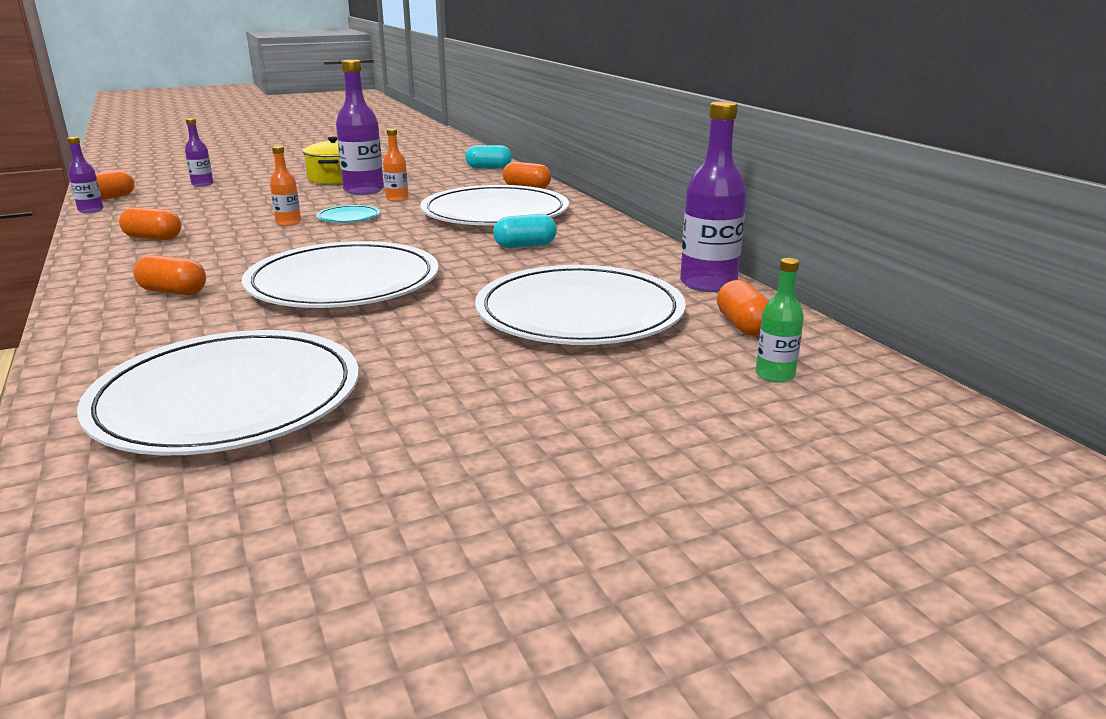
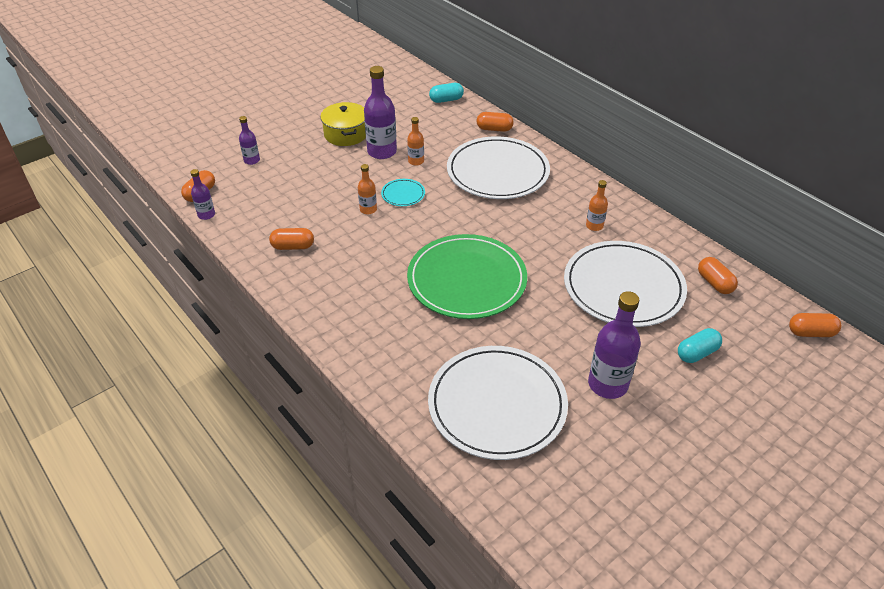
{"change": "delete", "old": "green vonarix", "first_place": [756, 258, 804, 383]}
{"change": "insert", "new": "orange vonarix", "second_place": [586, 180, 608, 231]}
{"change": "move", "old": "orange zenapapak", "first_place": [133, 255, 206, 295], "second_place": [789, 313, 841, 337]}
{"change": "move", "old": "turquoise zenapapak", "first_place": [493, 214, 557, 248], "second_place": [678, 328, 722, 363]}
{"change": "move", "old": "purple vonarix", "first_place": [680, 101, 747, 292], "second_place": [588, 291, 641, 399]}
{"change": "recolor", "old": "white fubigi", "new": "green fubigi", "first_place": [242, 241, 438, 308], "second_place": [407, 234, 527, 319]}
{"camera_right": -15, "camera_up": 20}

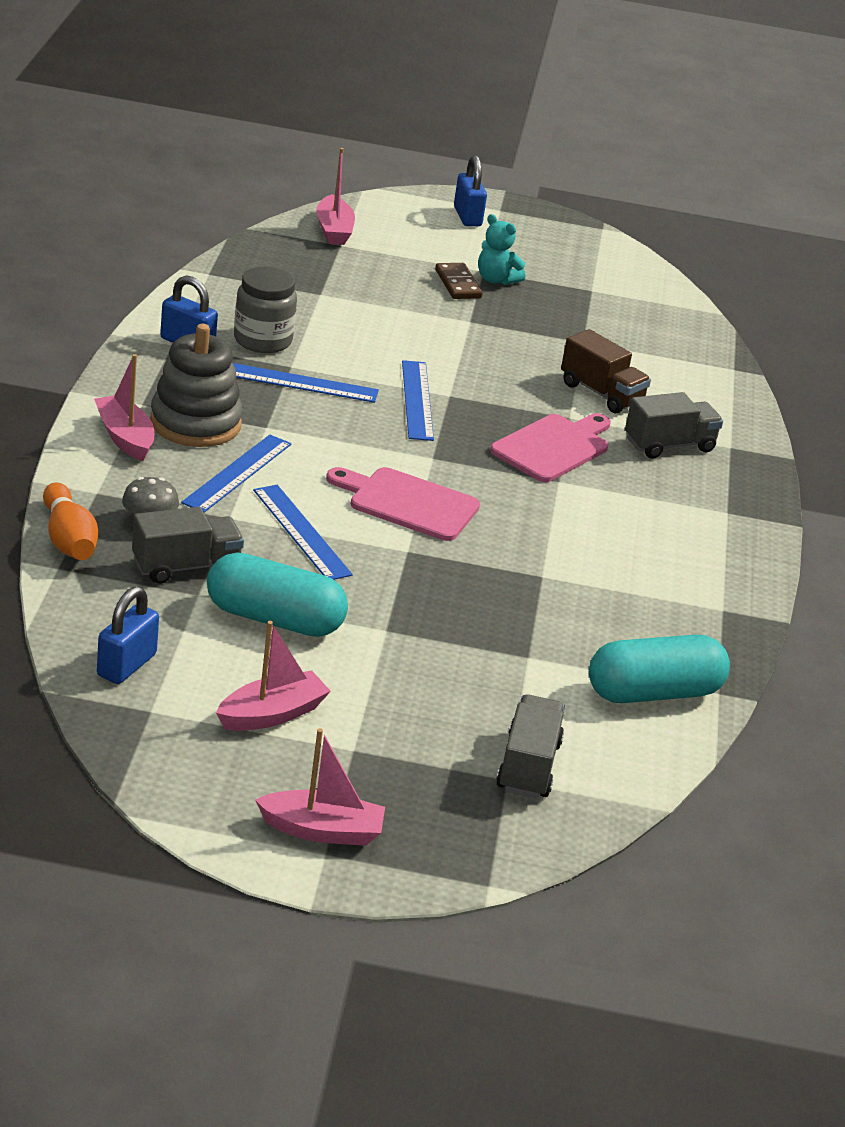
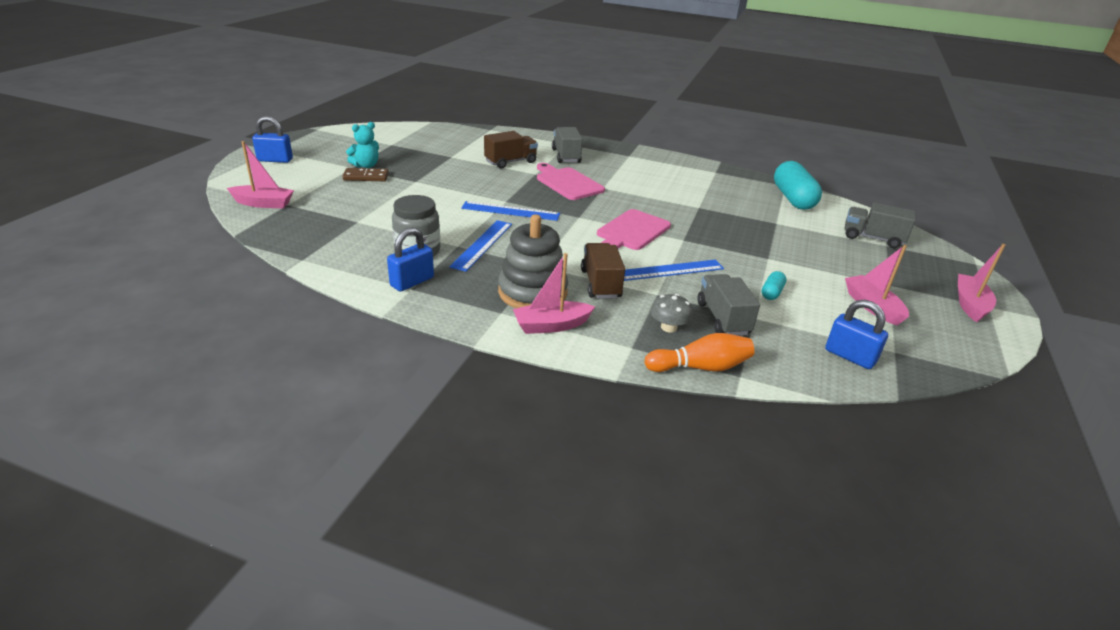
{"change": "replace", "old": "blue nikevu", "new": "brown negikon", "first_place": [181, 435, 291, 512], "second_place": [581, 243, 625, 299]}
{"change": "resize", "old": "turquoise zenapapak", "first_place": [207, 553, 348, 637], "second_place": [762, 271, 786, 300], "factor": 0.45}
{"camera_right": -75, "camera_up": 0}

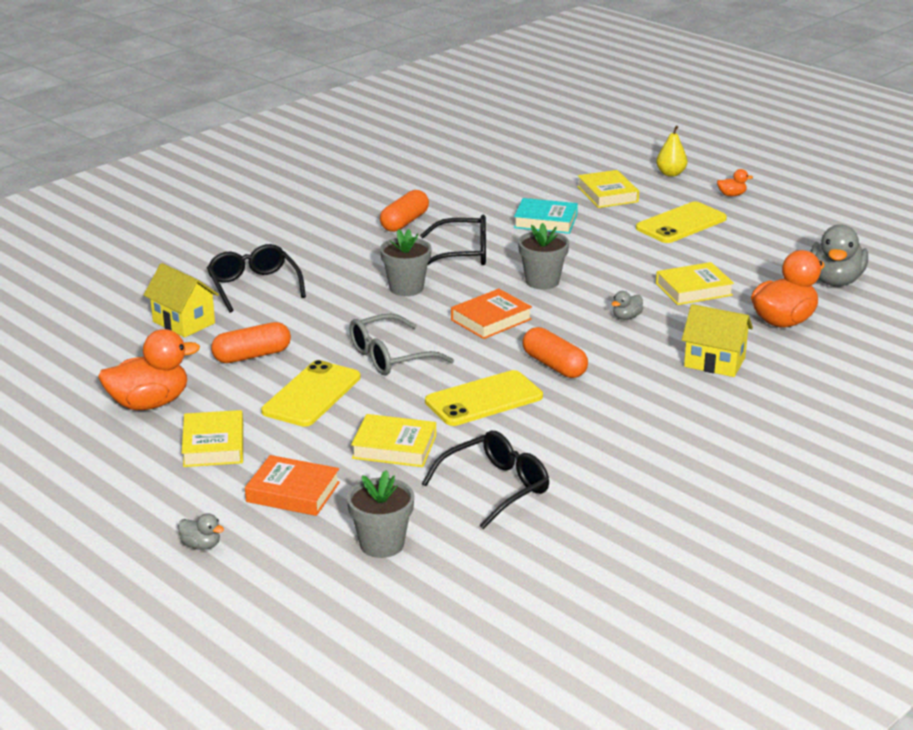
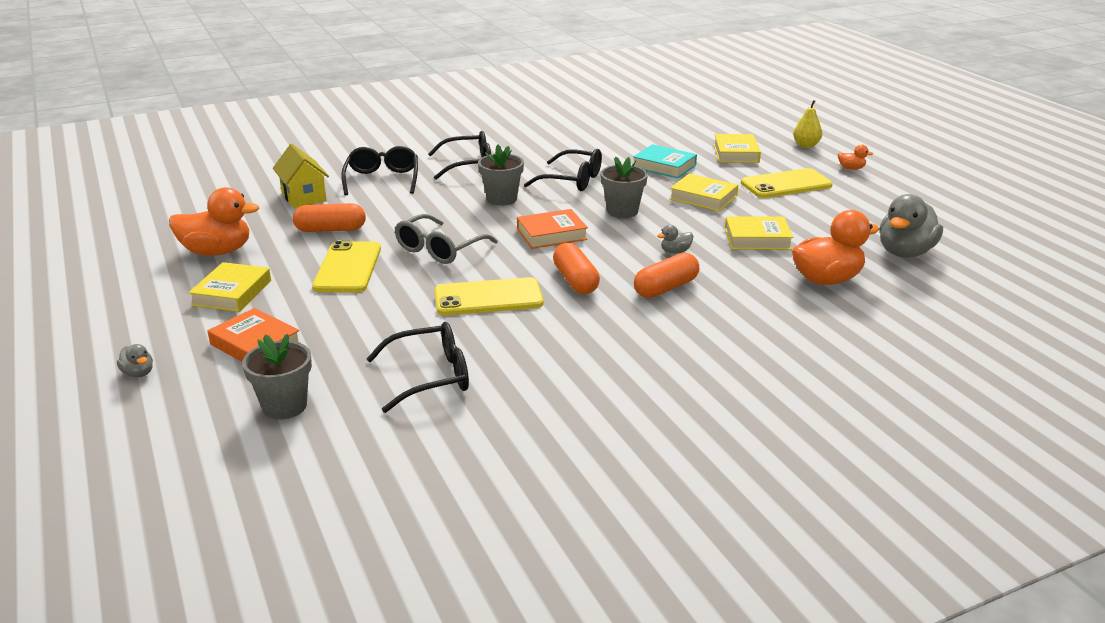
{"change": "delete", "old": "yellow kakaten", "first_place": [682, 304, 753, 377]}
{"change": "insert", "new": "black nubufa", "second_place": [428, 131, 491, 180]}
{"change": "move", "old": "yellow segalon", "first_place": [351, 414, 436, 467], "second_place": [670, 174, 738, 211]}
{"change": "move", "old": "orange zenapapak", "first_place": [380, 190, 429, 232], "second_place": [634, 253, 699, 298]}
{"change": "rotate", "old": "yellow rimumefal", "first_place": [261, 360, 361, 427], "second_place": [312, 241, 381, 293], "degrees": -45}
{"change": "rotate", "old": "grey nubufa", "first_place": [350, 314, 454, 375], "second_place": [395, 214, 498, 264], "degrees": -45}
{"camera_right": 20, "camera_up": 0}

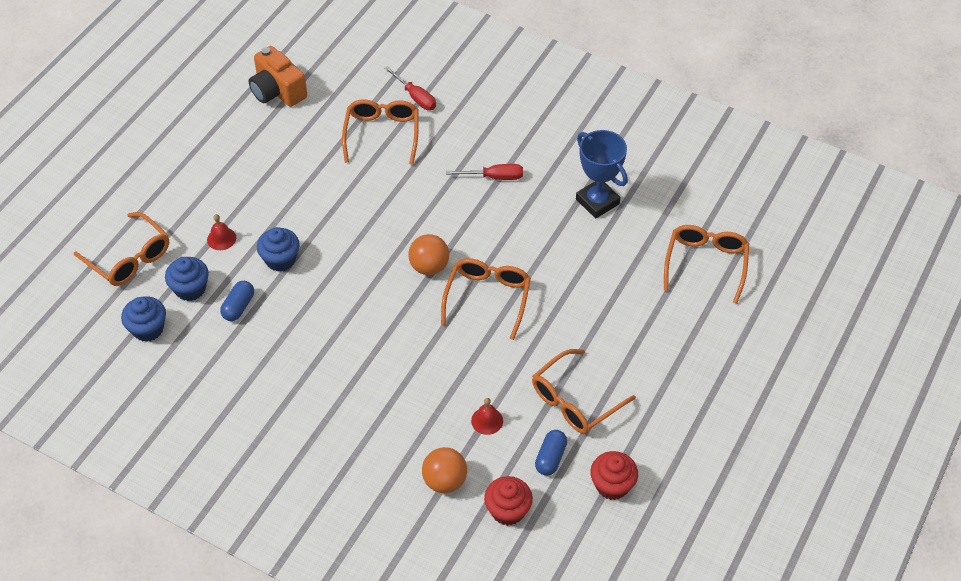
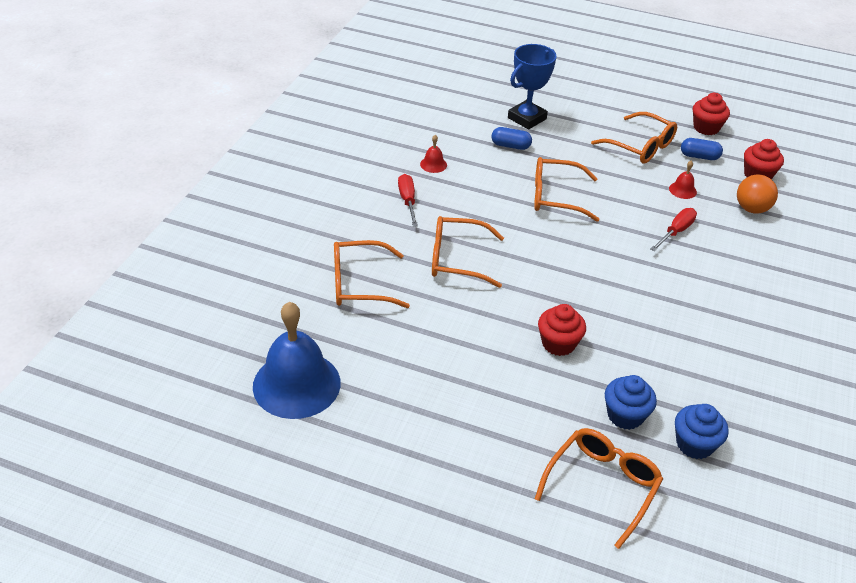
{"change": "delete", "old": "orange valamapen", "first_place": [408, 234, 449, 275]}
{"change": "move", "old": "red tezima", "first_place": [207, 214, 236, 250], "second_place": [420, 135, 447, 173]}
{"change": "move", "old": "blue zenapapak", "first_place": [220, 281, 254, 321], "second_place": [491, 127, 532, 150]}
{"change": "move", "old": "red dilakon", "first_place": [384, 66, 436, 110], "second_place": [651, 208, 697, 251]}
{"change": "move", "old": "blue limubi", "first_place": [576, 130, 628, 218], "second_place": [508, 44, 557, 130]}
{"change": "move", "old": "orange nubufa", "first_place": [664, 225, 749, 304], "second_place": [432, 216, 504, 288]}
{"change": "replace", "old": "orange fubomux", "new": "blue tezima", "first_place": [249, 46, 307, 107], "second_place": [253, 302, 341, 419]}
{"change": "recolor", "old": "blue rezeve", "new": "red rezeve", "first_place": [257, 227, 300, 271], "second_place": [538, 304, 586, 356]}
{"camera_right": -100, "camera_up": -10}

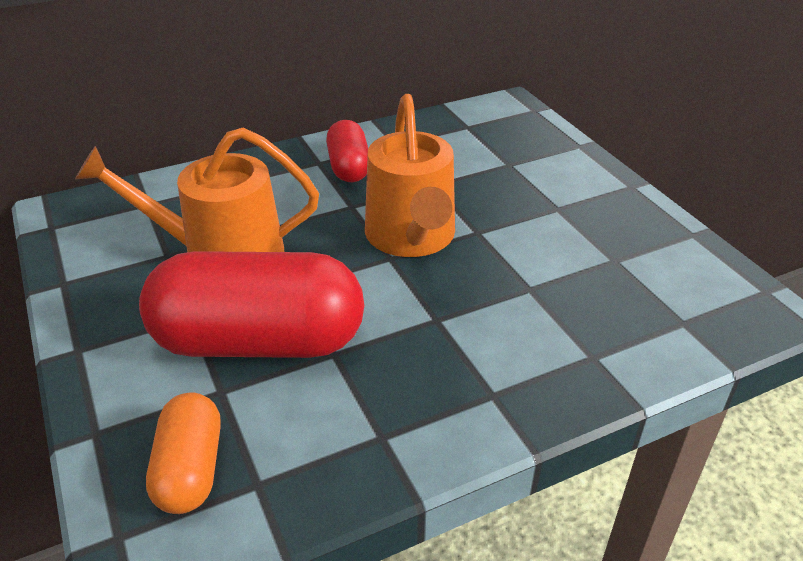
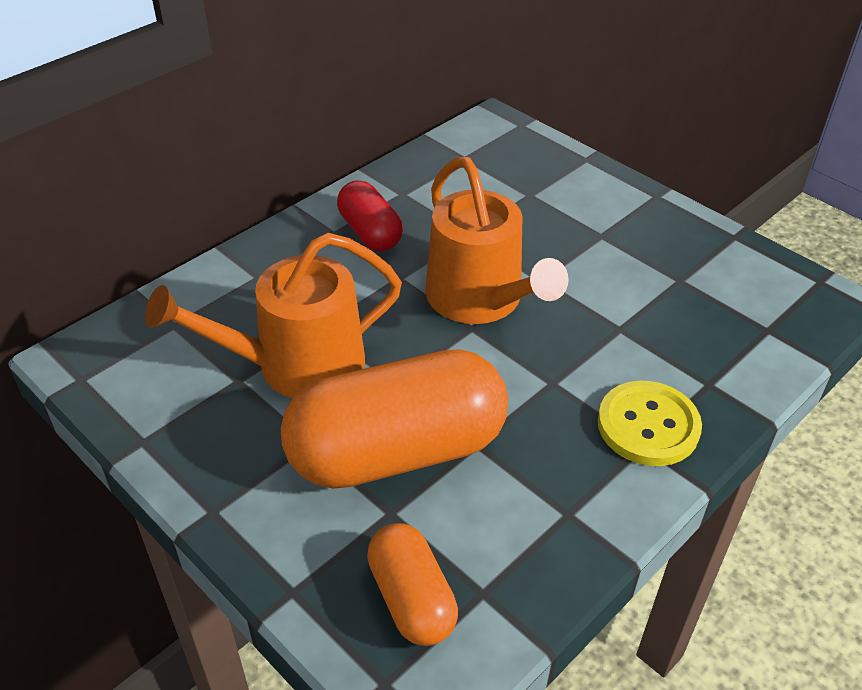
{"change": "insert", "new": "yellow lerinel", "second_place": [598, 381, 702, 466]}
{"change": "recolor", "old": "red zenapapak", "new": "orange zenapapak", "first_place": [139, 251, 364, 358], "second_place": [281, 349, 508, 489]}
{"camera_right": -20, "camera_up": 5}

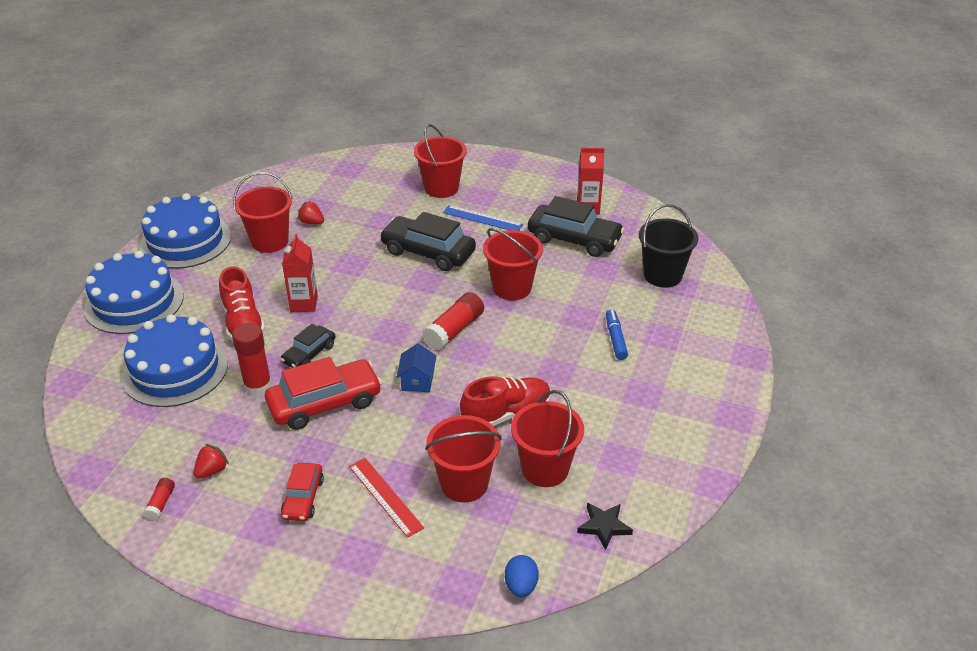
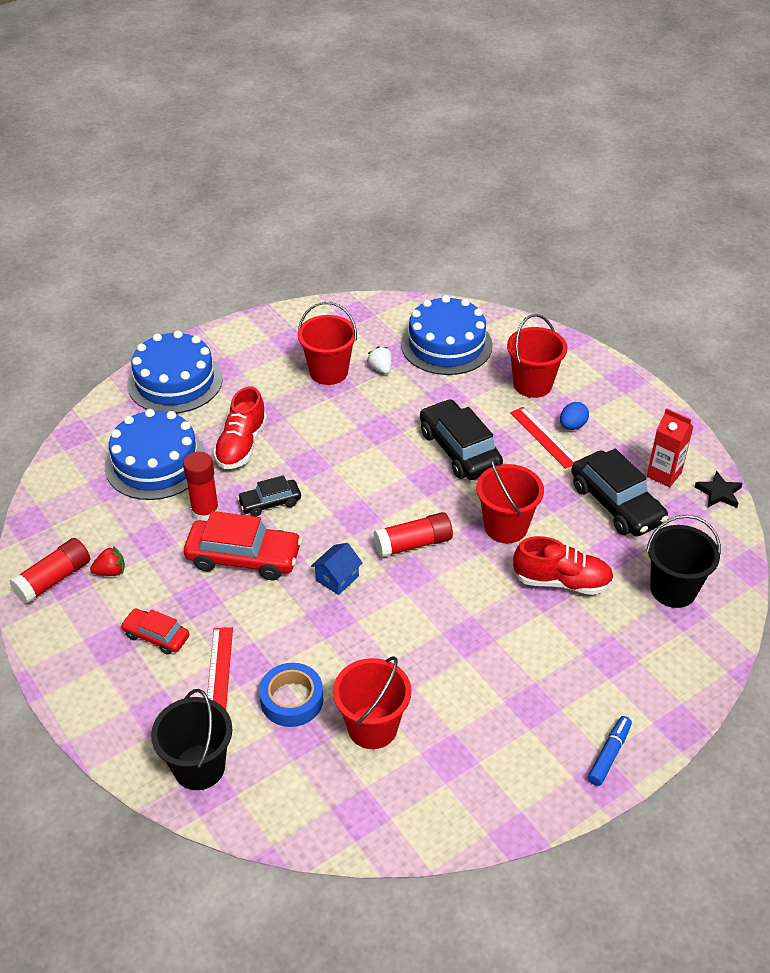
{"change": "delete", "old": "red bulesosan", "first_place": [282, 234, 318, 312]}
{"change": "insert", "new": "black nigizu", "second_place": [151, 689, 232, 790]}
{"change": "move", "old": "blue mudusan", "first_place": [139, 193, 231, 269], "second_place": [401, 295, 493, 375]}
{"change": "move", "old": "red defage", "first_place": [460, 376, 551, 426], "second_place": [513, 536, 614, 595]}
{"change": "move", "old": "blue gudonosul", "first_place": [505, 555, 539, 597], "second_place": [560, 402, 589, 430]}
{"change": "move", "old": "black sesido", "first_place": [577, 503, 633, 550], "second_place": [695, 471, 743, 508]}
{"change": "move", "old": "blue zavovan", "first_place": [606, 309, 628, 360], "second_place": [588, 716, 632, 786]}
{"change": "replace", "old": "red nigizu", "new": "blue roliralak", "first_place": [425, 415, 502, 503], "second_place": [259, 663, 323, 727]}
{"change": "recolor", "old": "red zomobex", "new": "white zomobex", "first_place": [298, 201, 324, 224], "second_place": [367, 346, 392, 374]}
{"change": "recolor", "old": "blue nikevu", "new": "red nikevu", "first_place": [443, 205, 523, 231], "second_place": [510, 407, 577, 469]}
{"change": "rotate", "old": "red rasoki", "first_place": [281, 463, 324, 521], "second_place": [120, 609, 190, 655], "degrees": 75}
{"change": "resize", "old": "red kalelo", "first_place": [143, 478, 175, 521], "second_place": [9, 538, 90, 604], "factor": 1.94}
{"camera_right": 35, "camera_up": 5}

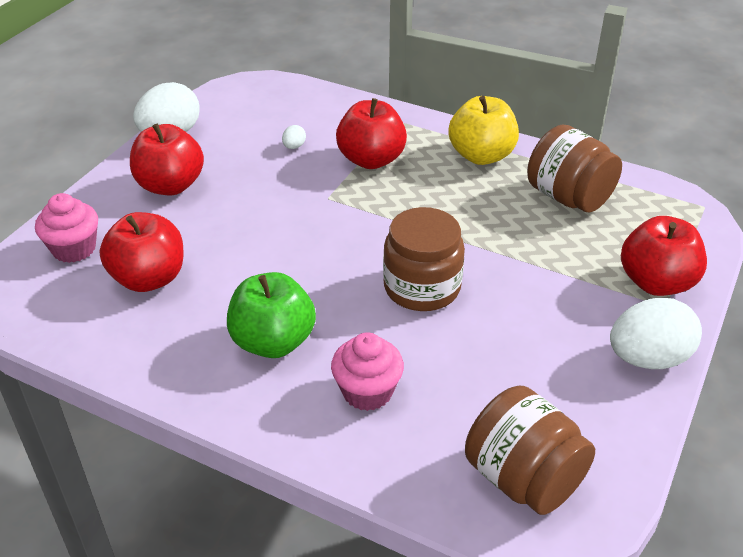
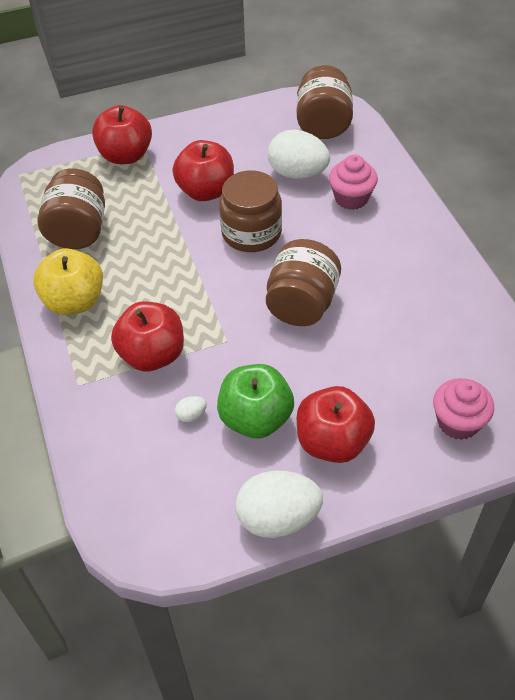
{"change": "insert", "new": "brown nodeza", "second_place": [266, 239, 341, 326]}
{"change": "move", "old": "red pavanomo", "first_place": [99, 212, 183, 292], "second_place": [172, 140, 234, 201]}
{"change": "move", "old": "green pavanomo", "first_place": [227, 272, 316, 358], "second_place": [217, 364, 294, 438]}
{"change": "move", "old": "white gudonosul", "first_place": [610, 298, 702, 369], "second_place": [268, 129, 330, 179]}
{"camera_right": -135, "camera_up": 10}

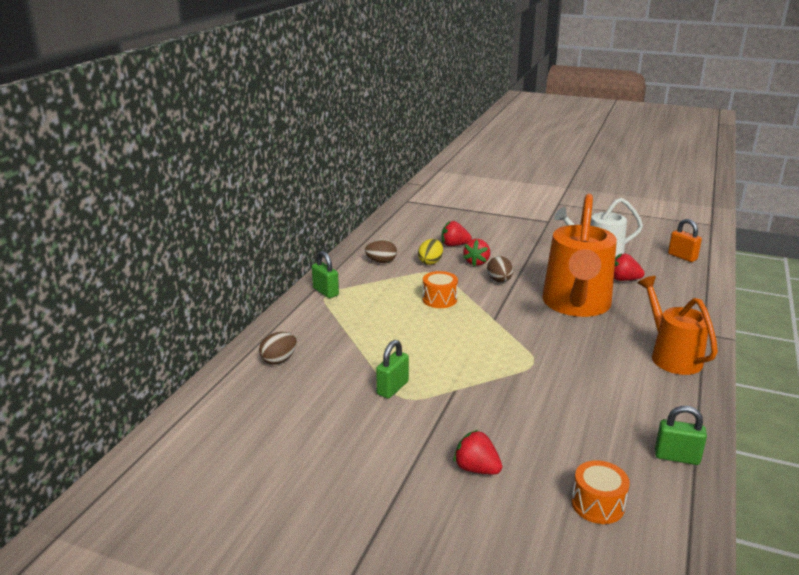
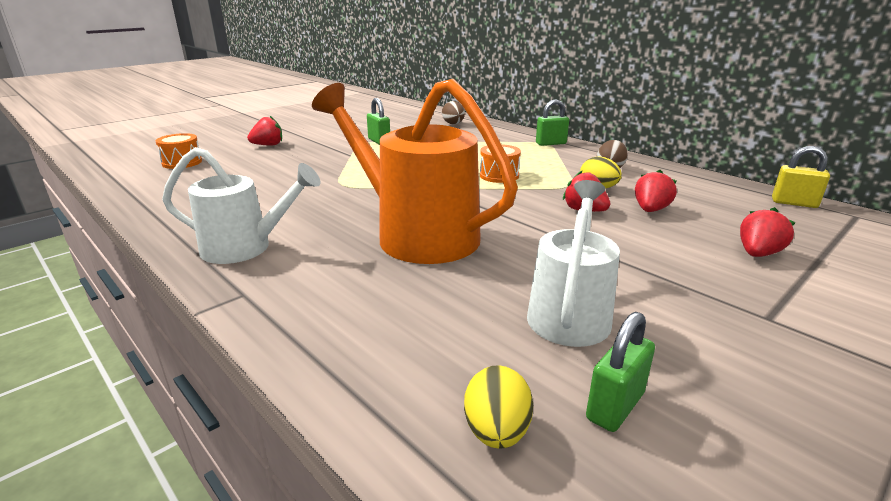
{"change": "delete", "old": "brown gudonosul", "first_place": [487, 256, 513, 282]}
{"change": "insert", "new": "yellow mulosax", "second_place": [772, 146, 830, 208]}
{"change": "move", "old": "red zomobex", "first_place": [614, 253, 645, 281], "second_place": [740, 207, 795, 257]}
{"change": "move", "old": "green mulosax", "first_place": [655, 406, 707, 465], "second_place": [586, 312, 655, 432]}
{"change": "replace", "old": "orange mulosax", "new": "yellow gudonosul", "first_place": [668, 219, 702, 262], "second_place": [464, 365, 533, 449]}
{"change": "recolor", "old": "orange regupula", "new": "white regupula", "first_place": [638, 276, 718, 375], "second_place": [162, 147, 321, 264]}
{"camera_right": 115, "camera_up": 0}

